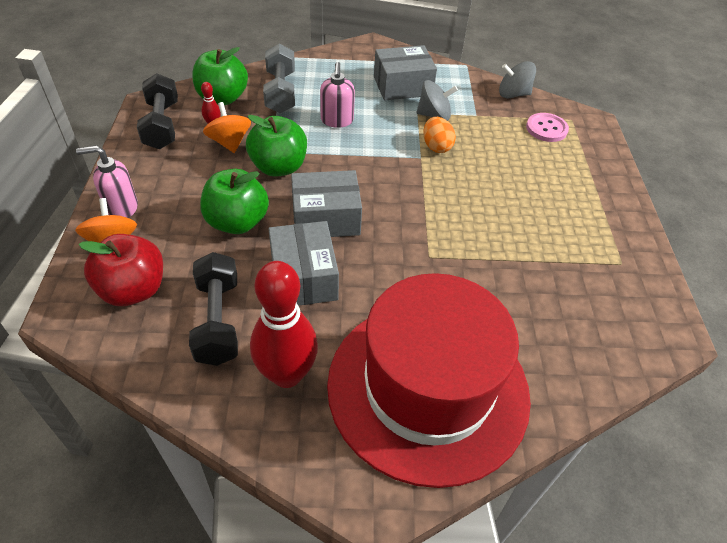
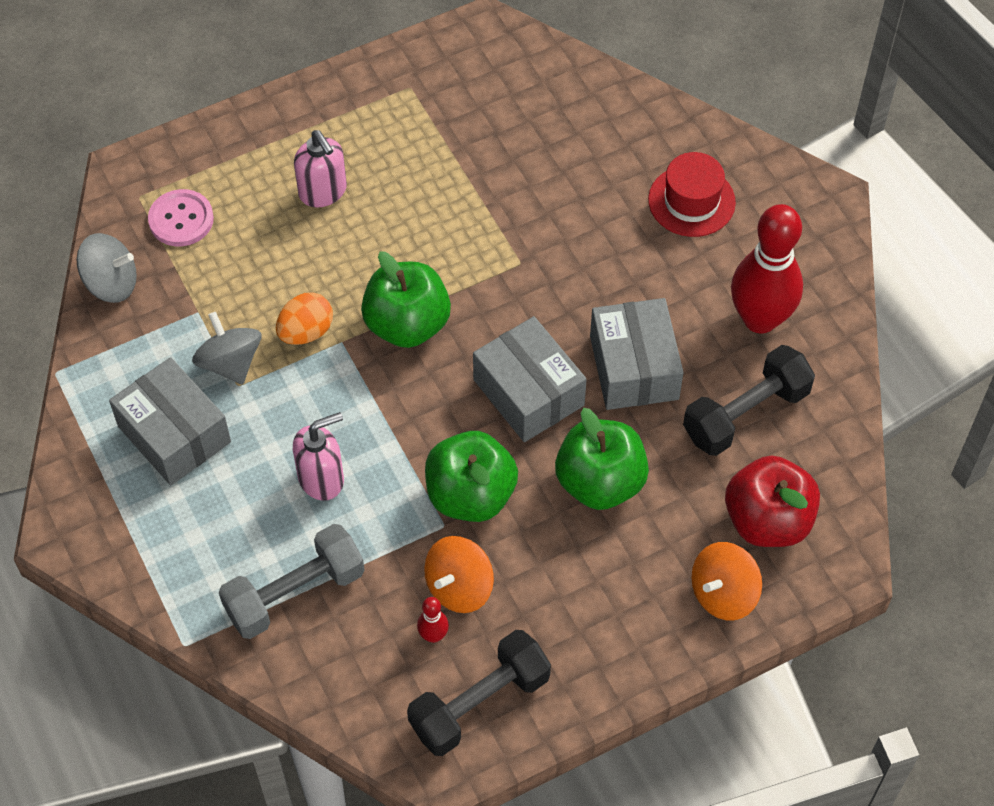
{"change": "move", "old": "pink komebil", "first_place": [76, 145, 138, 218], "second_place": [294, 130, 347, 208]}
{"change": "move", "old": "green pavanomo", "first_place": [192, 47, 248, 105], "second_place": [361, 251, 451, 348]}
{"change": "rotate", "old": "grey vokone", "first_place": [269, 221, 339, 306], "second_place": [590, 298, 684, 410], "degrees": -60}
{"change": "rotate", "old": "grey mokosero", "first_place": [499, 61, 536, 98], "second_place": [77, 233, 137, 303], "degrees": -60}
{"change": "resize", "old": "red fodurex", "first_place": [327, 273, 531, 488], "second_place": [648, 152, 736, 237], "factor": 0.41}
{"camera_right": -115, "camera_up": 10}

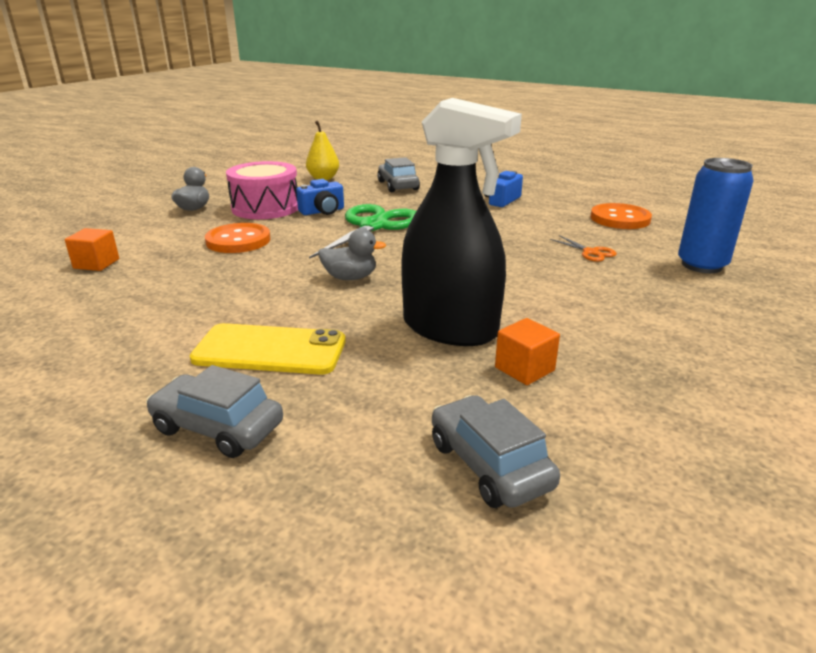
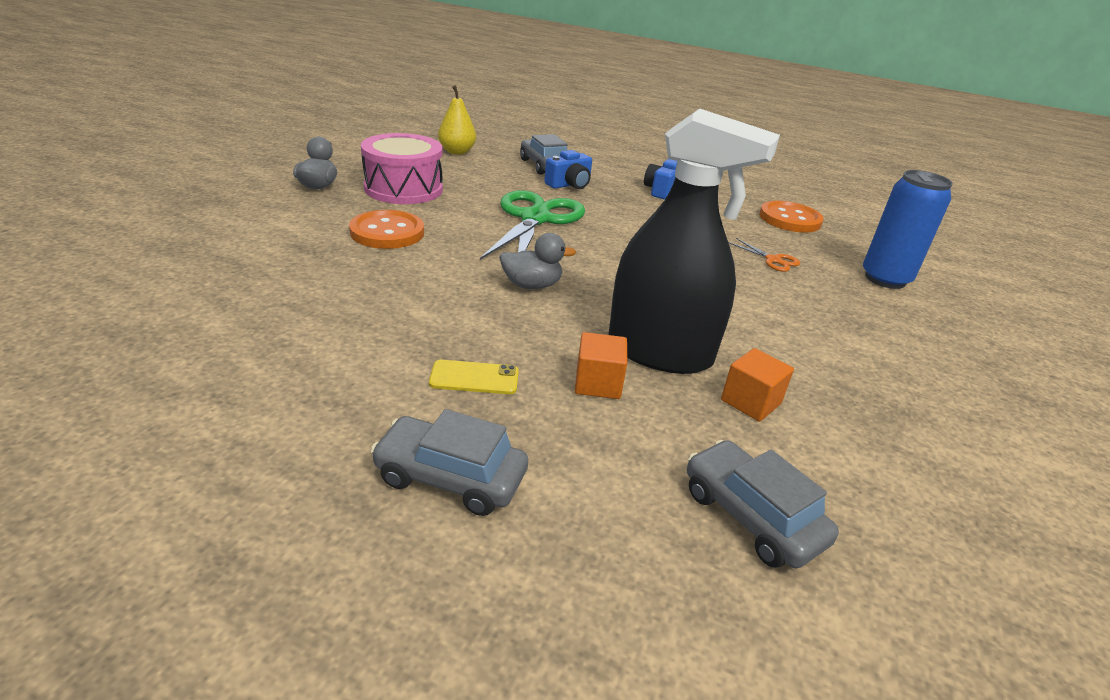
{"change": "move", "old": "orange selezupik", "first_place": [65, 228, 119, 271], "second_place": [575, 332, 627, 399]}
{"change": "move", "old": "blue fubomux", "first_place": [296, 179, 344, 215], "second_place": [544, 150, 592, 189]}
{"change": "resize", "old": "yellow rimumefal", "first_place": [190, 323, 346, 375], "second_place": [429, 360, 519, 394], "factor": 0.54}
{"camera_right": -10, "camera_up": 5}

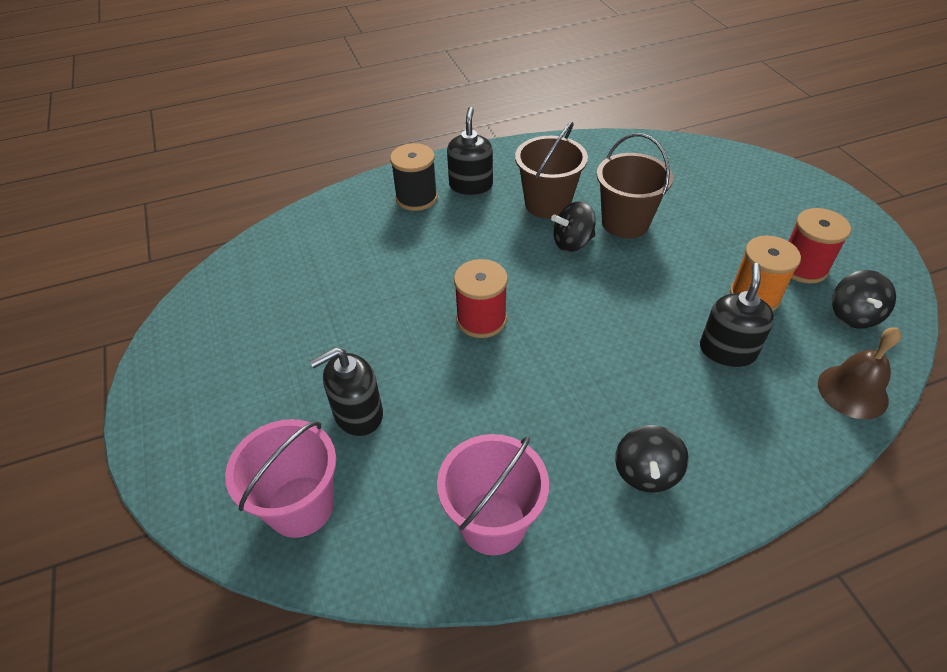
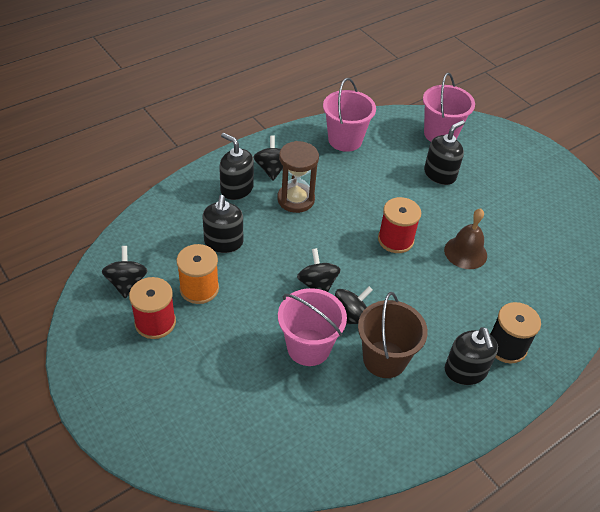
{"change": "insert", "new": "black komebil", "second_place": [219, 133, 254, 200]}
{"change": "insert", "new": "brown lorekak", "second_place": [277, 141, 319, 213]}
{"change": "insert", "new": "black mokosero", "second_place": [297, 248, 341, 292]}
{"change": "move", "old": "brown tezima", "first_place": [818, 327, 901, 419], "second_place": [444, 209, 487, 269]}
{"change": "recolor", "old": "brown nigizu", "new": "pink nigizu", "first_place": [597, 133, 673, 238], "second_place": [278, 288, 347, 366]}
{"camera_right": 160, "camera_up": 0}

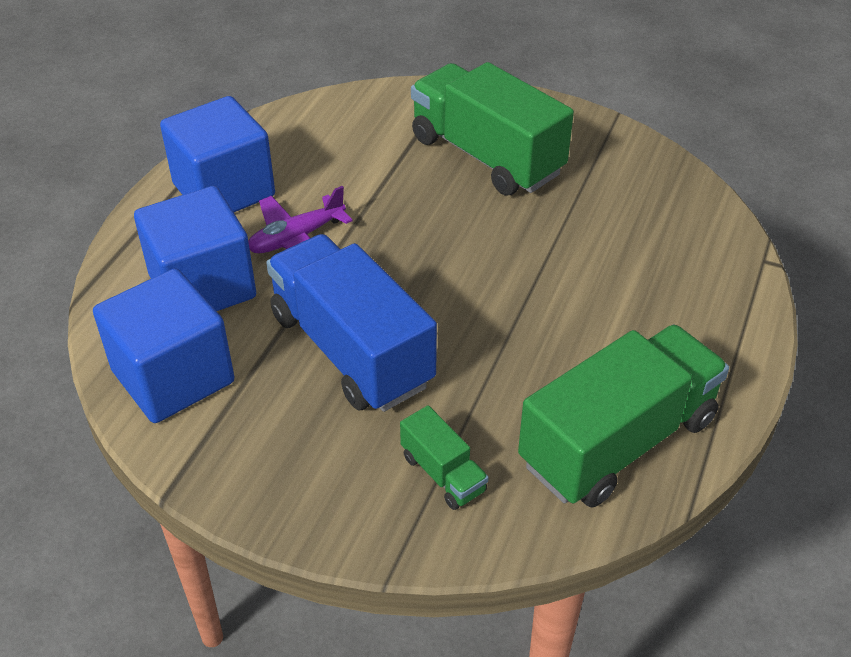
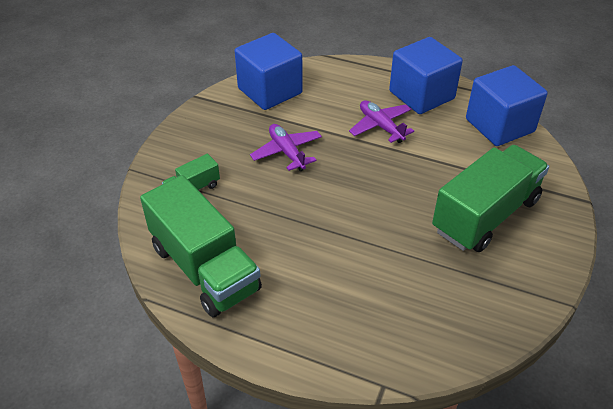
{"change": "move", "old": "blue selezupik", "first_place": [134, 186, 256, 311], "second_place": [466, 65, 548, 146]}
{"change": "replace", "old": "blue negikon", "new": "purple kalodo", "first_place": [266, 234, 437, 412], "second_place": [250, 124, 322, 171]}
{"camera_right": 90, "camera_up": 0}

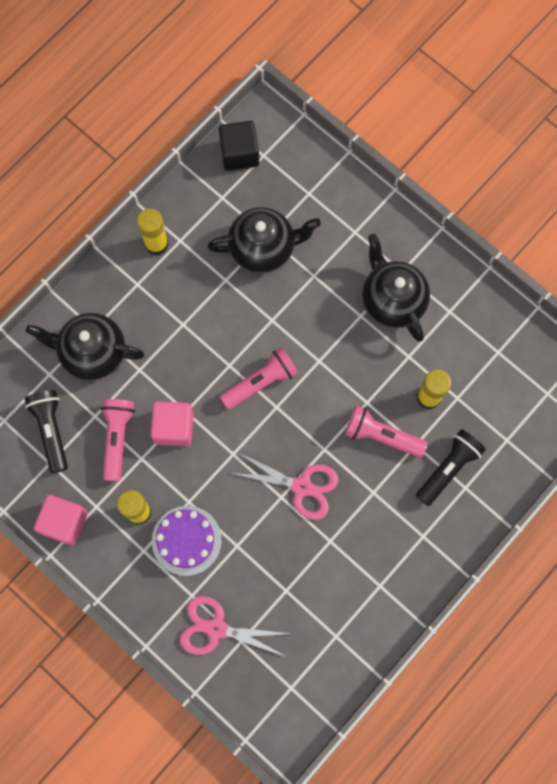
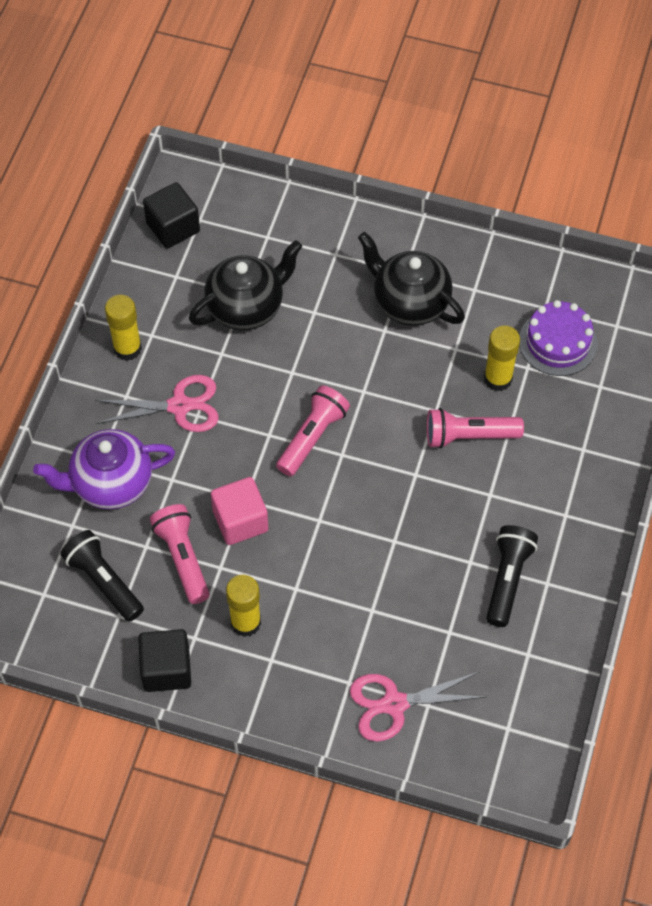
{"change": "move", "old": "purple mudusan", "first_place": [152, 506, 222, 576], "second_place": [519, 300, 598, 376]}
{"change": "move", "old": "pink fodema", "first_place": [231, 453, 339, 520], "second_place": [95, 375, 219, 432]}
{"change": "move", "old": "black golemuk", "first_place": [416, 429, 486, 506], "second_place": [486, 525, 538, 627]}
{"change": "recolor", "old": "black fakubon", "new": "purple fakubon", "first_place": [26, 313, 145, 381], "second_place": [33, 429, 175, 509]}
{"change": "recolor", "old": "pink selezupik", "new": "black selezupik", "first_place": [34, 495, 88, 546], "second_place": [138, 629, 191, 692]}
{"camera_right": -25, "camera_up": -15}

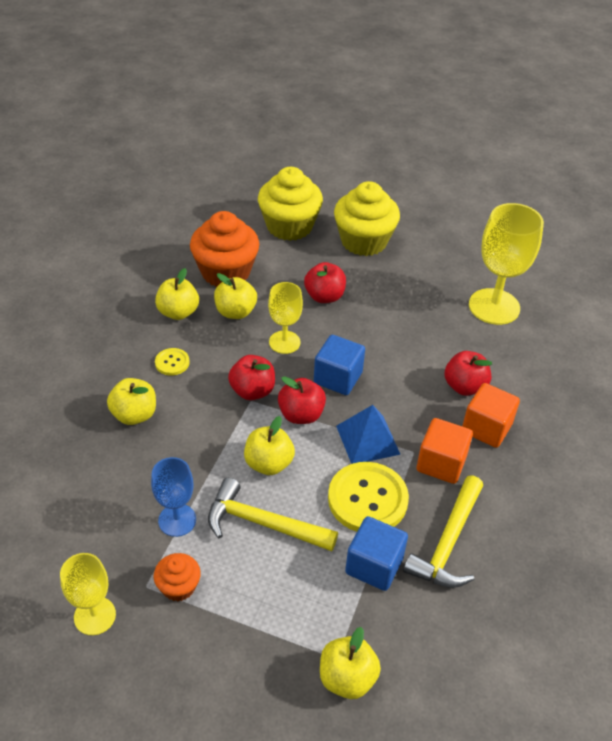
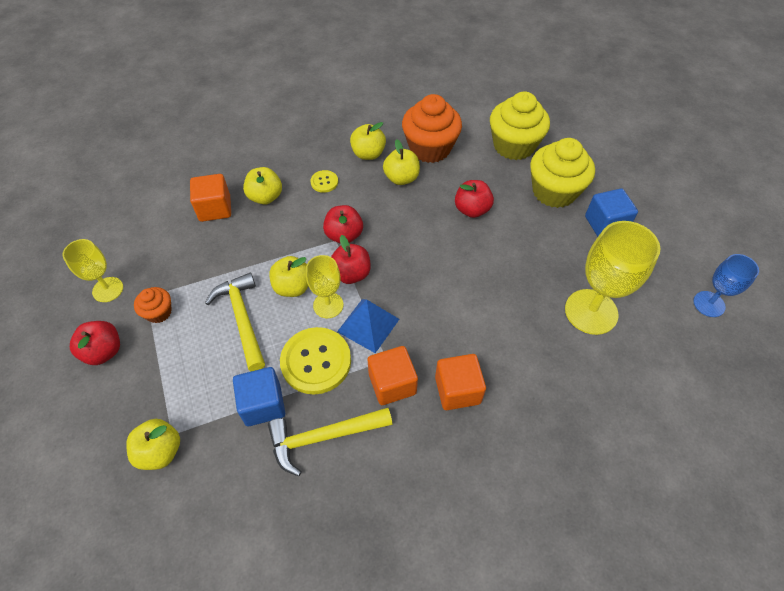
{"change": "insert", "new": "orange selezupik", "second_place": [190, 174, 231, 222]}
{"change": "move", "old": "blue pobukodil", "first_place": [151, 457, 196, 537], "second_place": [693, 254, 759, 317]}
{"change": "move", "old": "yellow pobukodil", "first_place": [268, 282, 303, 354], "second_place": [306, 255, 343, 318]}
{"change": "move", "old": "blue selezupik", "first_place": [314, 335, 365, 395], "second_place": [585, 189, 638, 237]}
{"change": "move", "old": "red pavanomo", "first_place": [444, 351, 492, 396], "second_place": [70, 321, 120, 365]}
{"camera_right": 50, "camera_up": 10}

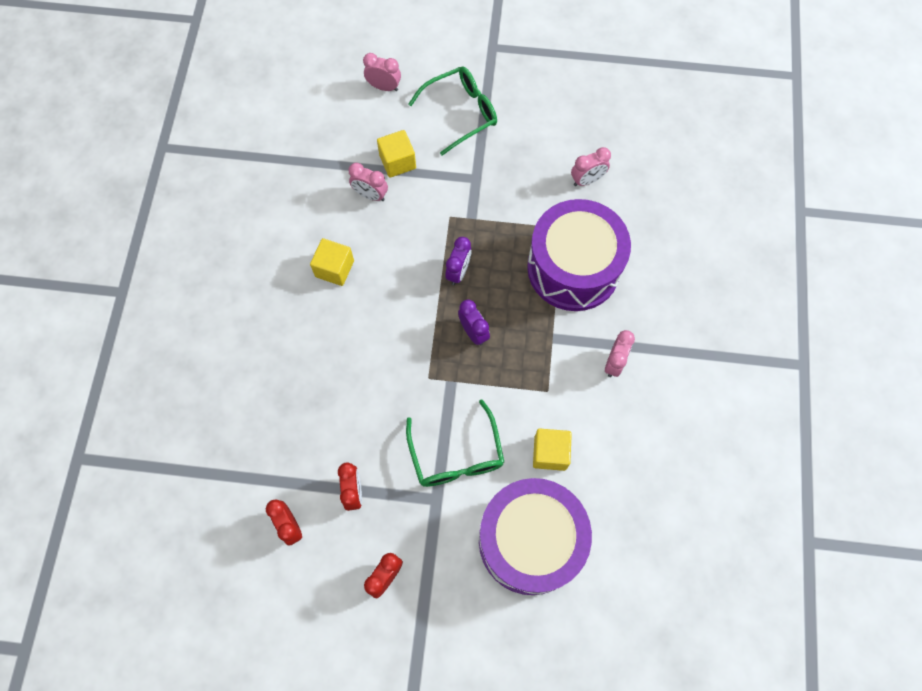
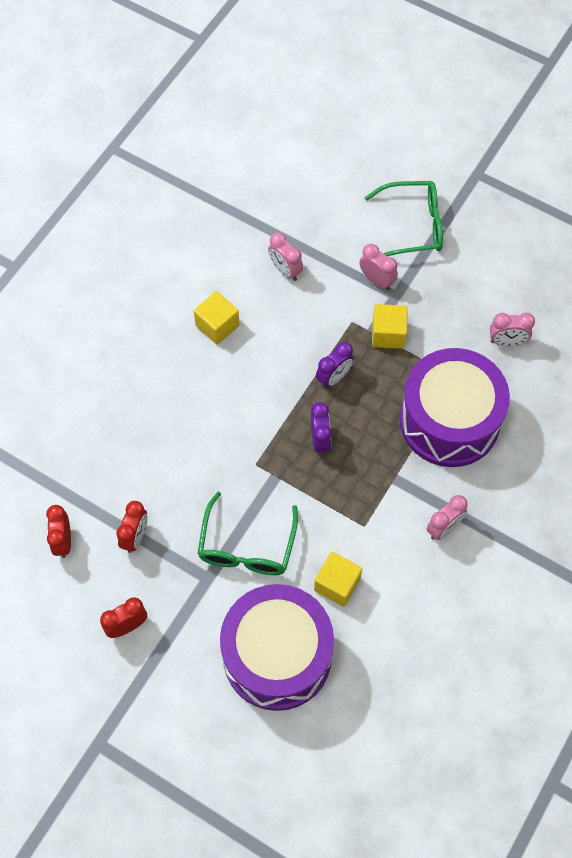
{"change": "move", "old": "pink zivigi", "first_place": [363, 53, 401, 91], "second_place": [360, 244, 398, 290]}
{"change": "move", "old": "yellow selezupik", "first_place": [377, 130, 416, 178], "second_place": [372, 304, 408, 349]}
{"camera_right": 25, "camera_up": -5}

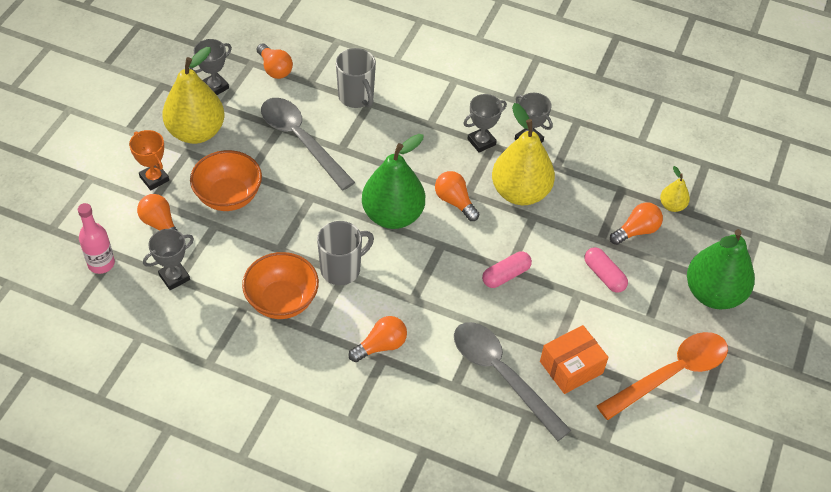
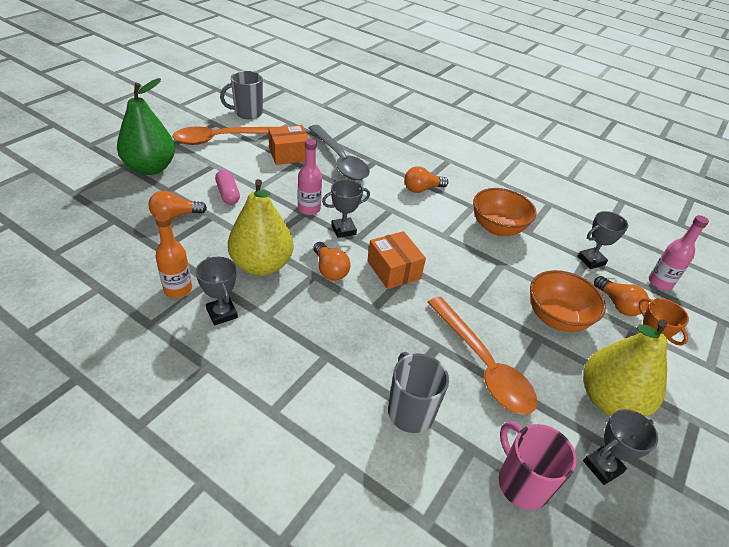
{"change": "delete", "old": "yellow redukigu", "first_place": [660, 166, 690, 212]}
{"change": "insert", "new": "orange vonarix", "second_place": [155, 213, 192, 298]}
{"change": "move", "old": "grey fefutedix", "first_place": [317, 221, 374, 285], "second_place": [220, 71, 263, 119]}
{"change": "move", "old": "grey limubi", "first_place": [463, 94, 507, 153], "second_place": [322, 179, 370, 238]}
{"change": "replace", "old": "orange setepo", "new": "pink fefutedix", "first_place": [257, 43, 293, 79], "second_place": [499, 421, 577, 510]}
{"change": "replace", "old": "green redukigu", "new": "orange vokone", "first_place": [362, 134, 425, 229], "second_place": [367, 231, 426, 289]}
{"change": "replace", "old": "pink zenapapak", "new": "pink vonarix", "first_place": [482, 251, 532, 288], "second_place": [298, 139, 322, 215]}
{"change": "recolor", "old": "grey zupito", "new": "orange zupito", "first_place": [261, 98, 355, 190], "second_place": [427, 297, 537, 415]}
{"camera_right": -170, "camera_up": -10}

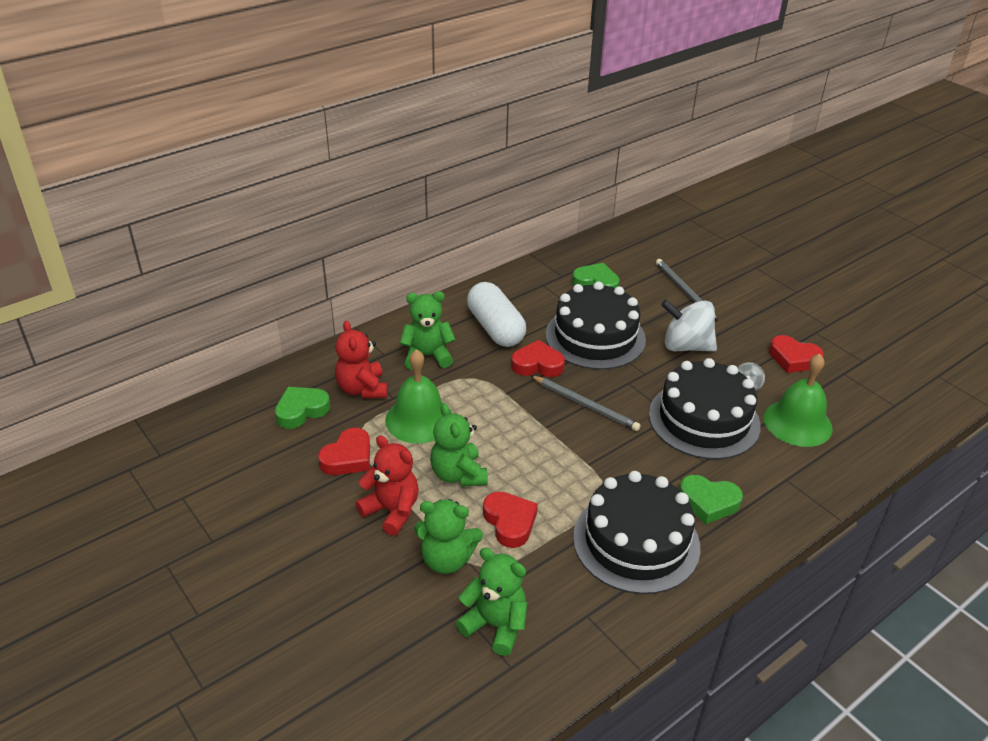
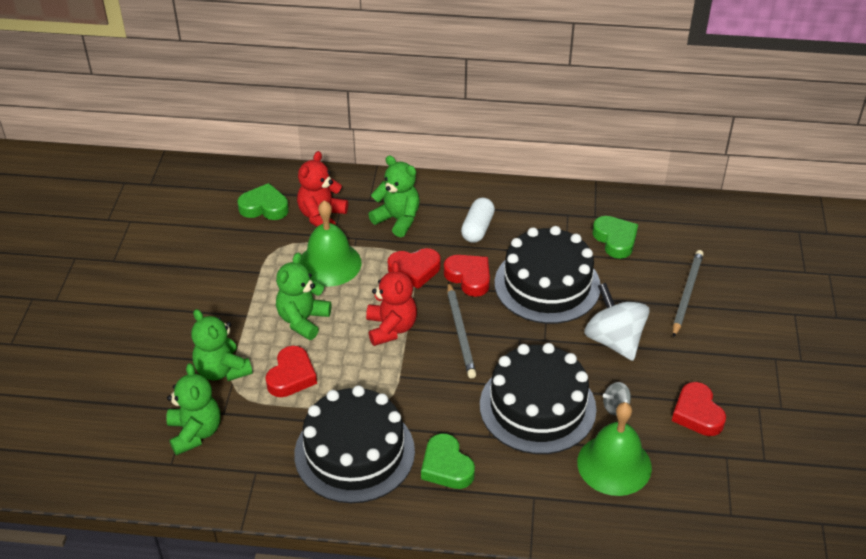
{"change": "move", "old": "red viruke", "first_place": [318, 428, 370, 475], "second_place": [388, 248, 440, 289]}
{"change": "move", "old": "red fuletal", "first_place": [356, 435, 419, 536], "second_place": [366, 261, 417, 346]}
{"change": "resize", "old": "white zenapapak", "first_place": [467, 282, 526, 347], "second_place": [461, 198, 495, 243], "factor": 0.64}
{"camera_right": 45, "camera_up": 5}

